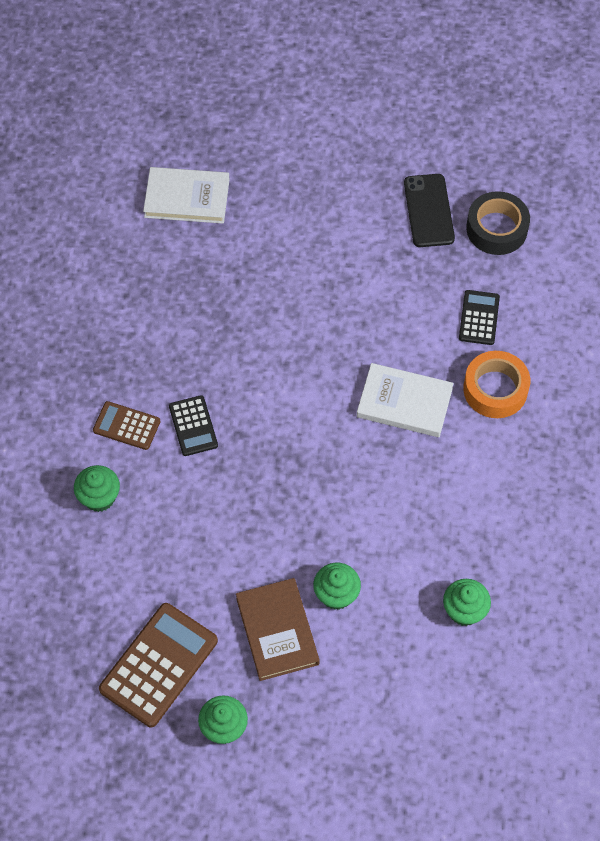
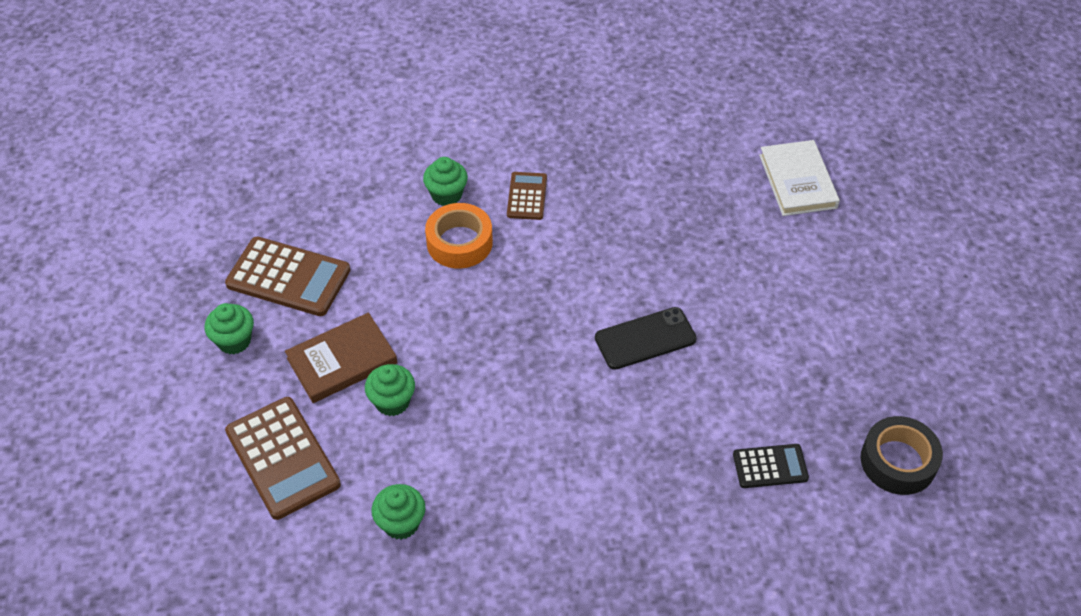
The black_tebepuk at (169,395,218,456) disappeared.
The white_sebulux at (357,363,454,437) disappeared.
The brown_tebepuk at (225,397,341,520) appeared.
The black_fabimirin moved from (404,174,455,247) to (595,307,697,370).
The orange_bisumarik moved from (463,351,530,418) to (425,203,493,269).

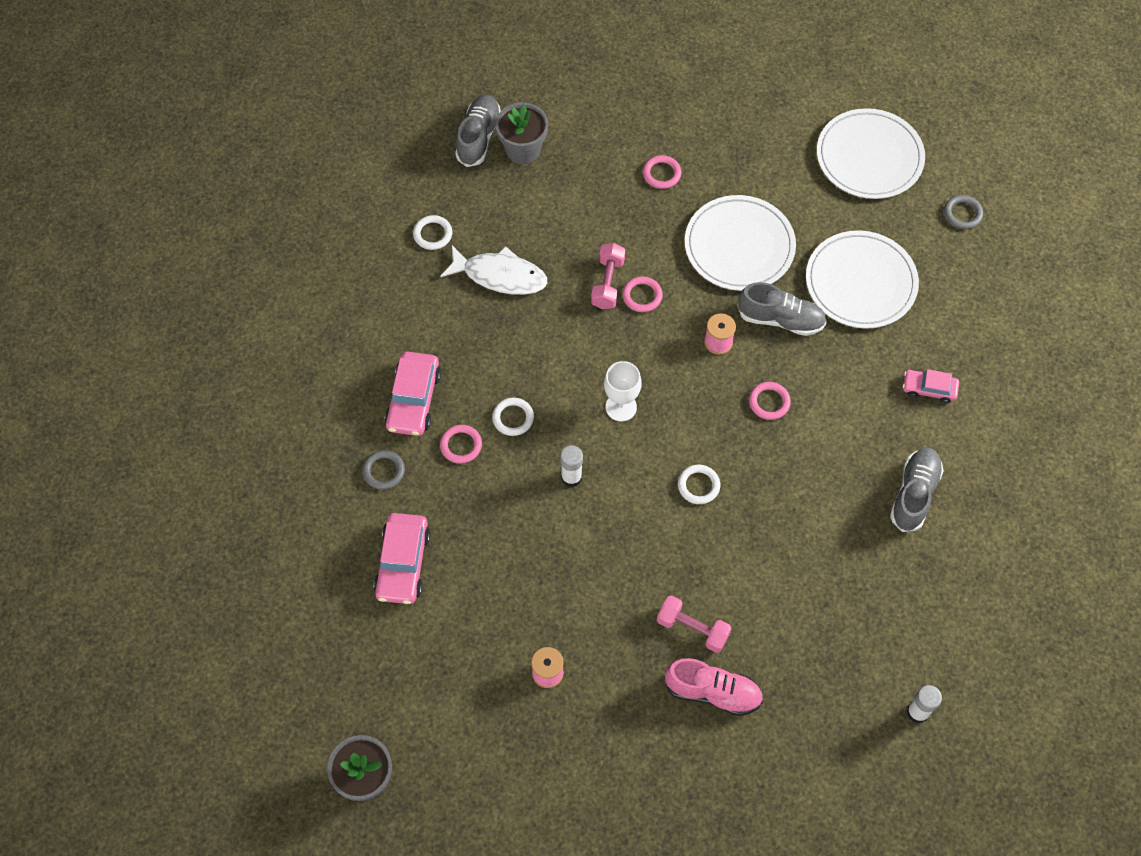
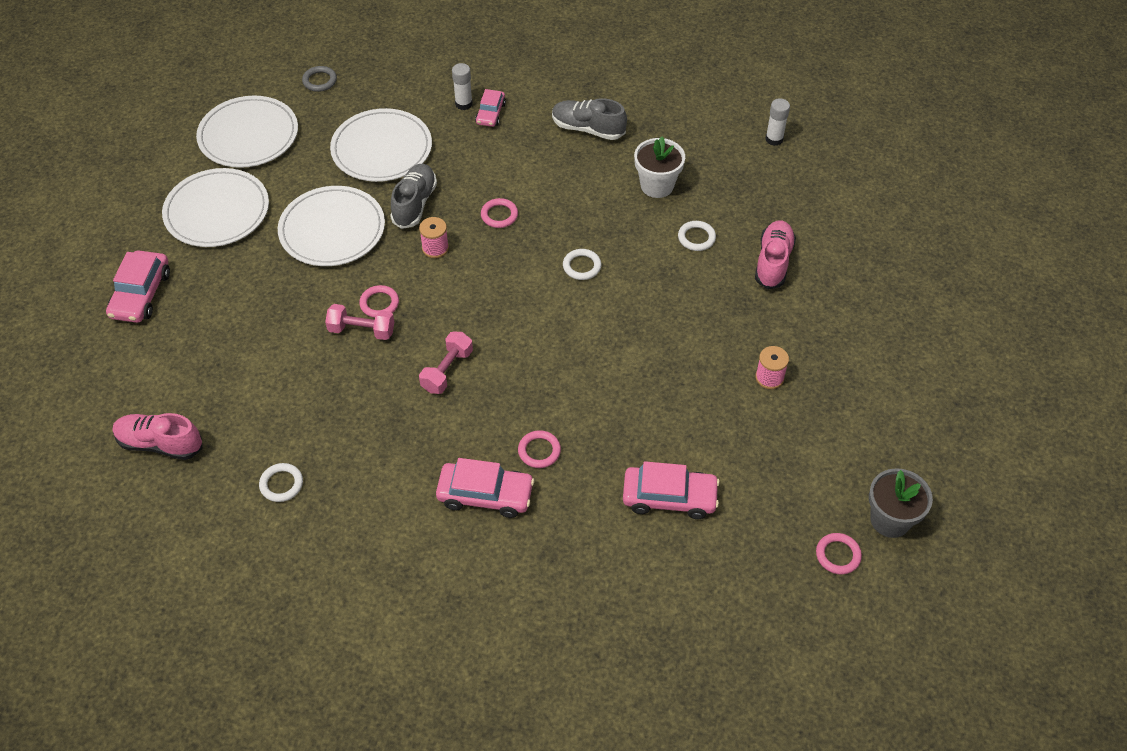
The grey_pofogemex at (362,450,405,490) disappeared.
The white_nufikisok at (440,245,547,295) disappeared.
The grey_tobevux at (495,102,549,164) disappeared.
The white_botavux at (604,361,642,421) disappeared.
The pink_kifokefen at (106,250,170,323) appeared.
The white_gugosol at (162,168,269,247) appeared.
The white_tobevux at (634,137,685,198) appeared.
The white_pofogemex moved from (492,397,534,436) to (678,221,716,251).
The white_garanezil moved from (560,445,583,487) to (452,63,473,110).
The pink_pofogemex moved from (643,155,681,189) to (816,533,862,574).
The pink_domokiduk moved from (657,595,732,653) to (419,332,473,394).
The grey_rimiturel at (455,95,501,167) became the pink_rimiturel at (113,413,203,460).

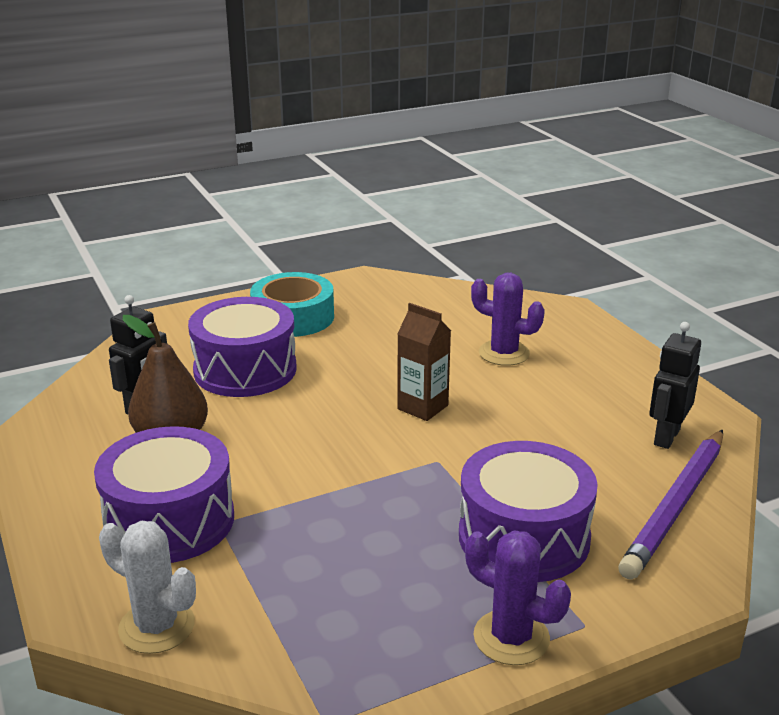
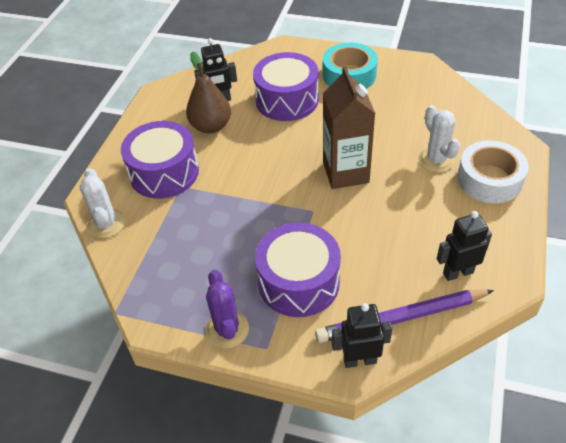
The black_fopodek at (332,303,392,368) appeared.
The white_bisumarik at (457,140,529,203) appeared.
The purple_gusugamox at (471,273,545,366) became the white_gusugamox at (418,105,460,173).
The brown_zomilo at (397,303,451,421) changed to 1.60 times the size.

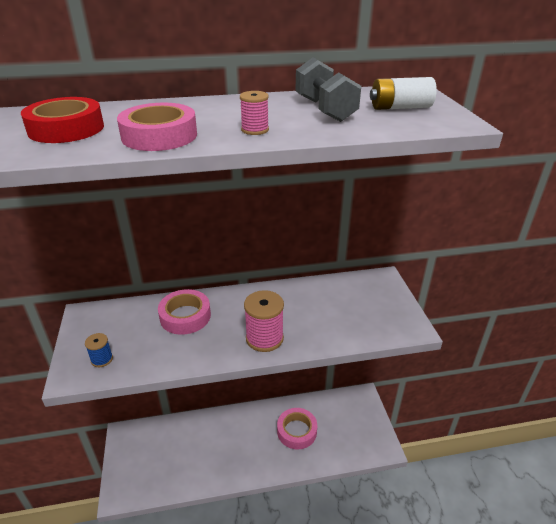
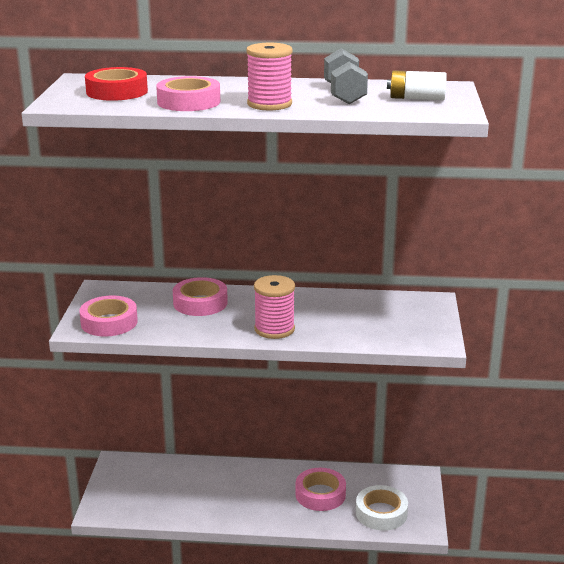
The white_bisumarik at (356,485,408,531) appeared.
The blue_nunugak at (85,333,113,367) was replaced by the pink_bisumarik at (79,295,138,337).
The pink_nunugak at (240,91,269,135) changed to 1.86 times the size.

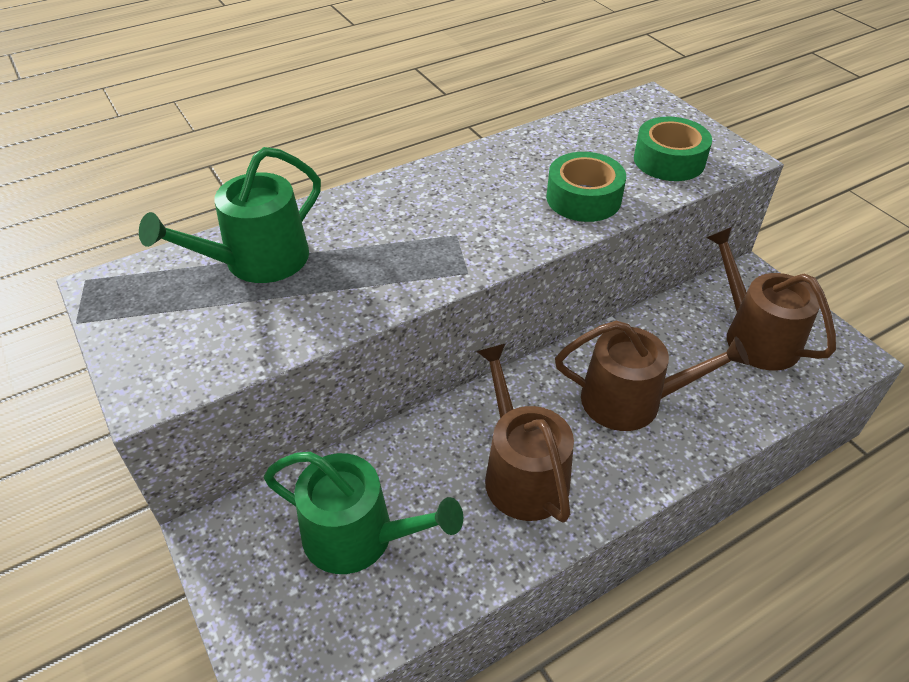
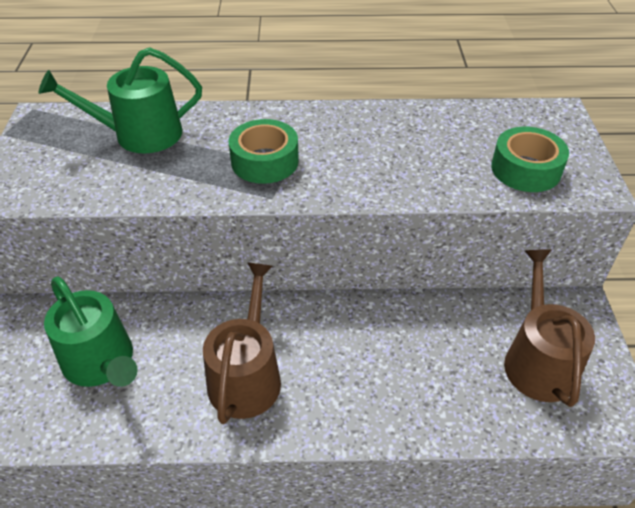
The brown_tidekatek at (555,321,749,431) disappeared.
The green_bisumarik moved from (546,152,626,222) to (229,119,299,184).

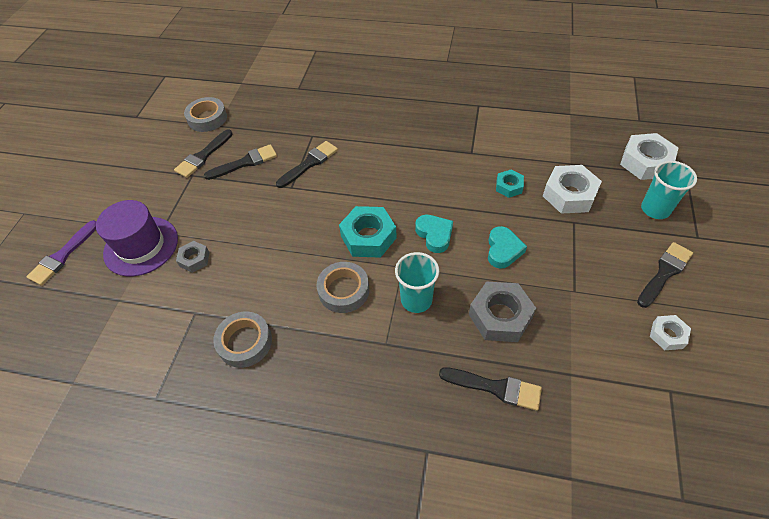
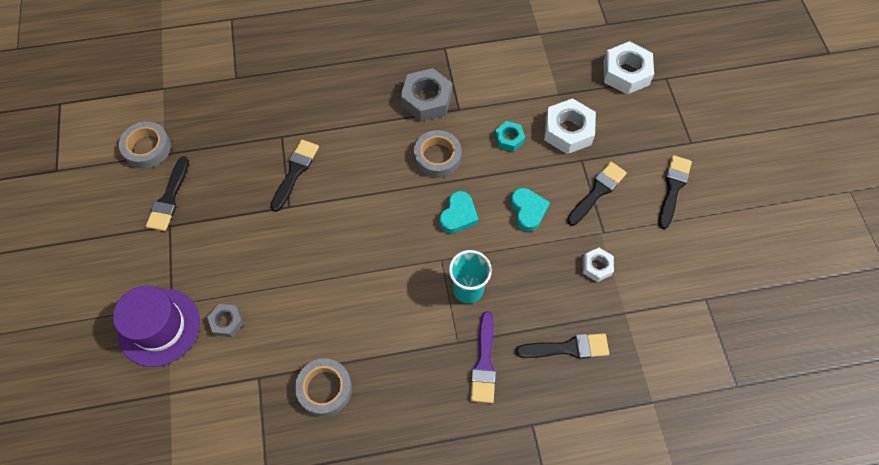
The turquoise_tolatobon at (339,206,397,258) disappeared.
The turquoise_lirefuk at (641,161,697,219) disappeared.
The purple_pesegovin moved from (26,220,96,286) to (470,311,496,403).
The black_pesegovin moved from (204,144,277,180) to (567,162,627,226).
The grey_bisumarik moved from (317,262,369,313) to (414,130,461,178).
The grey_tolatobon moved from (469,282,536,342) to (400,68,452,122).
The white_tolatobon moved from (650,315,691,350) to (583,248,614,282).
The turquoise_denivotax at (415,214,453,253) turned 75 degrees clockwise.

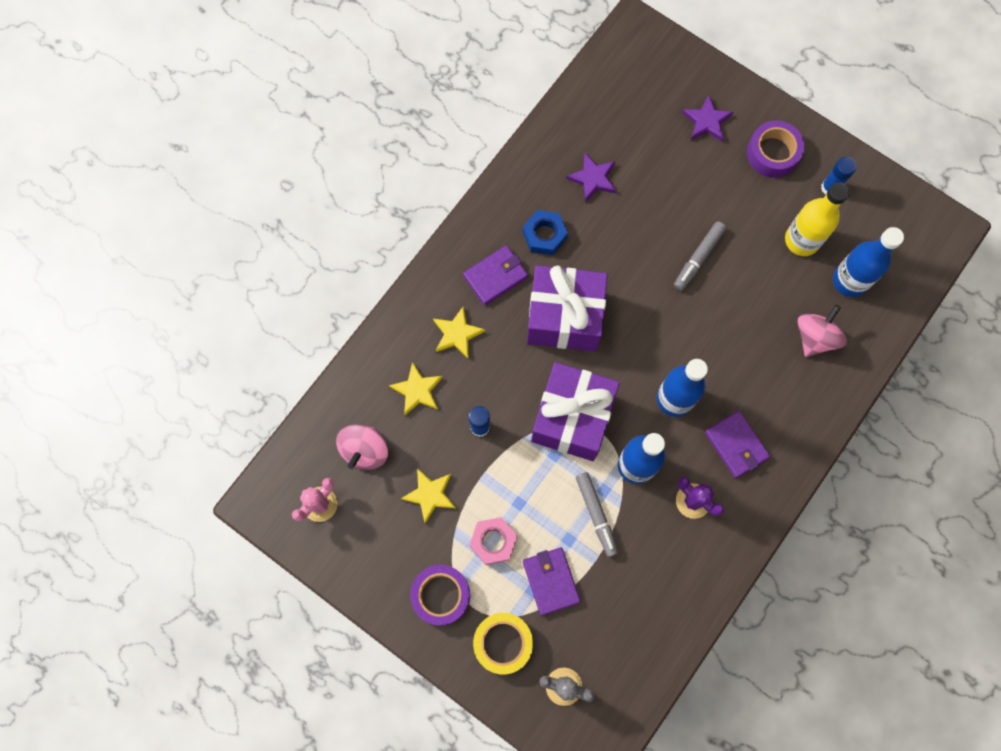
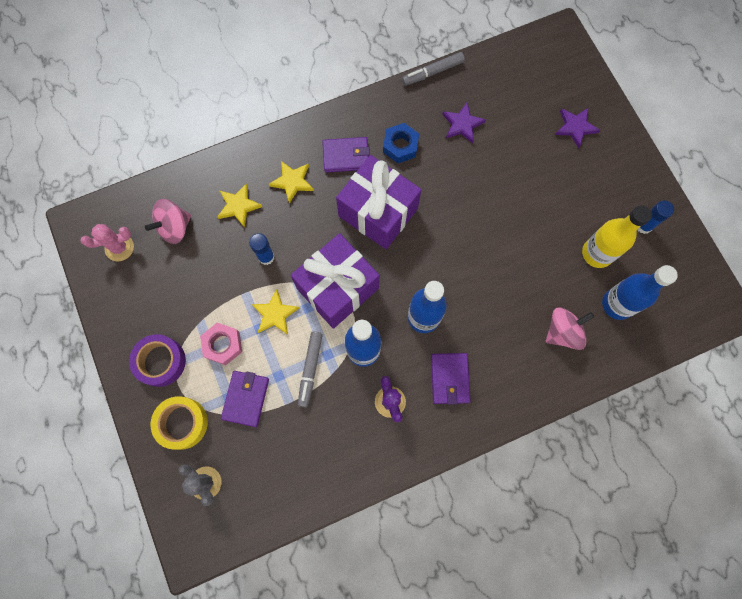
The purple_bisumarik at (747,121,804,178) disappeared.
The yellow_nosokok moved from (401,468,456,523) to (252,289,299,335).
The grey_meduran moved from (674,222,726,291) to (402,52,465,86).

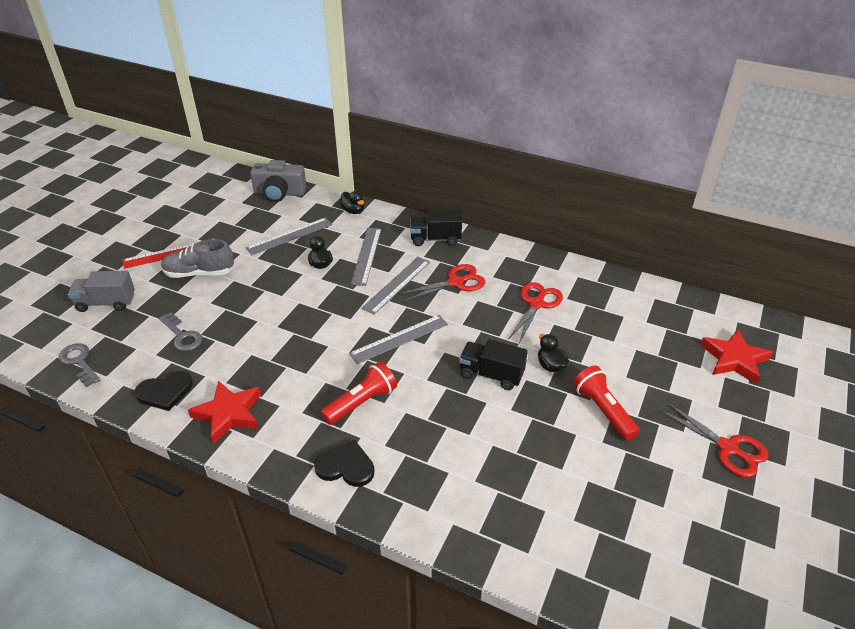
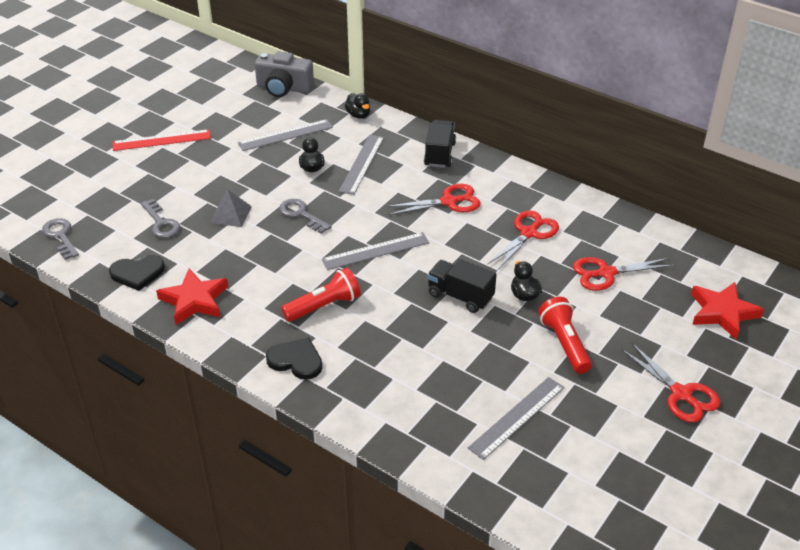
The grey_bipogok at (68,271,135,312) disappeared.
The grey_rimiturel at (161,239,234,278) disappeared.
The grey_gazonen at (210,189,252,227) appeared.
The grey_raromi at (279,199,332,234) appeared.
The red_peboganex at (573,257,674,291) appeared.
The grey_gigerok moved from (361,257,430,315) to (468,377,564,460).
The black_bipogok at (410,209,462,246) turned 90 degrees clockwise.

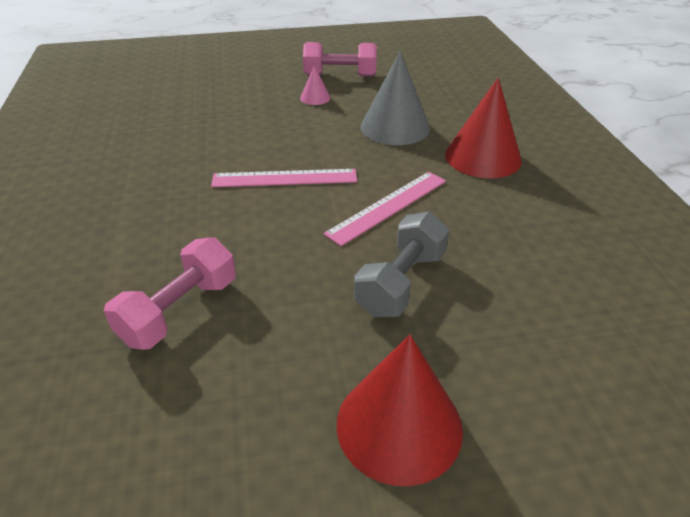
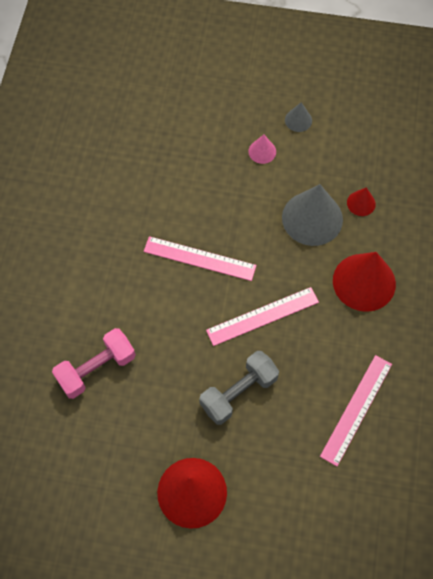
The pink_gigerok at (320,355,392,466) appeared.
The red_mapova at (347,187,376,216) appeared.
The pink_domokiduk at (303,42,377,76) was replaced by the grey_mapova at (285,102,312,132).

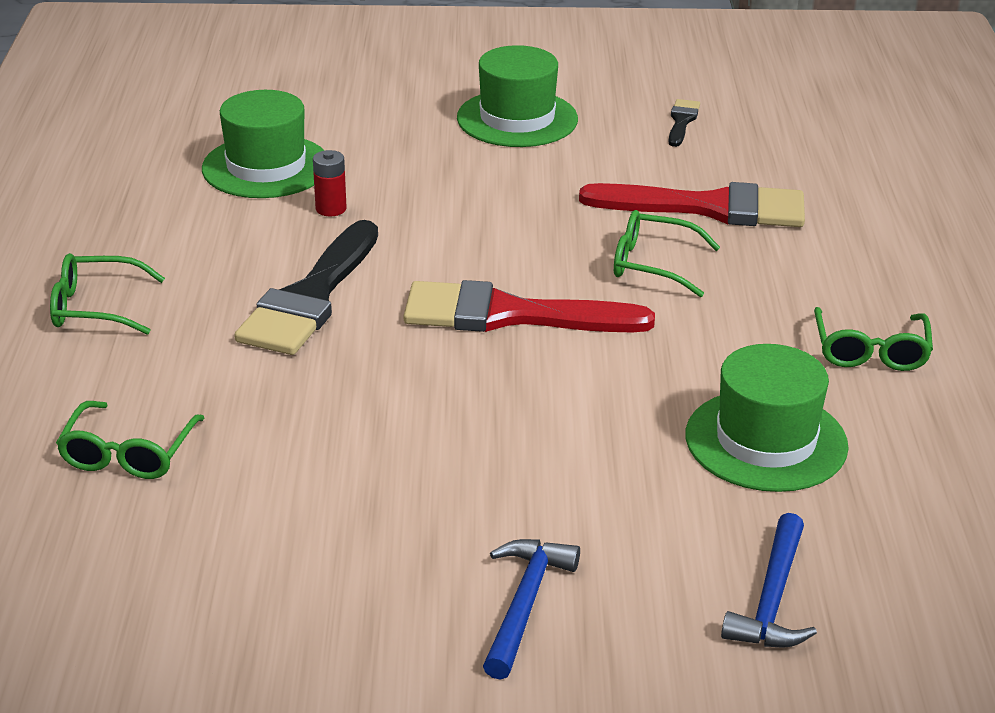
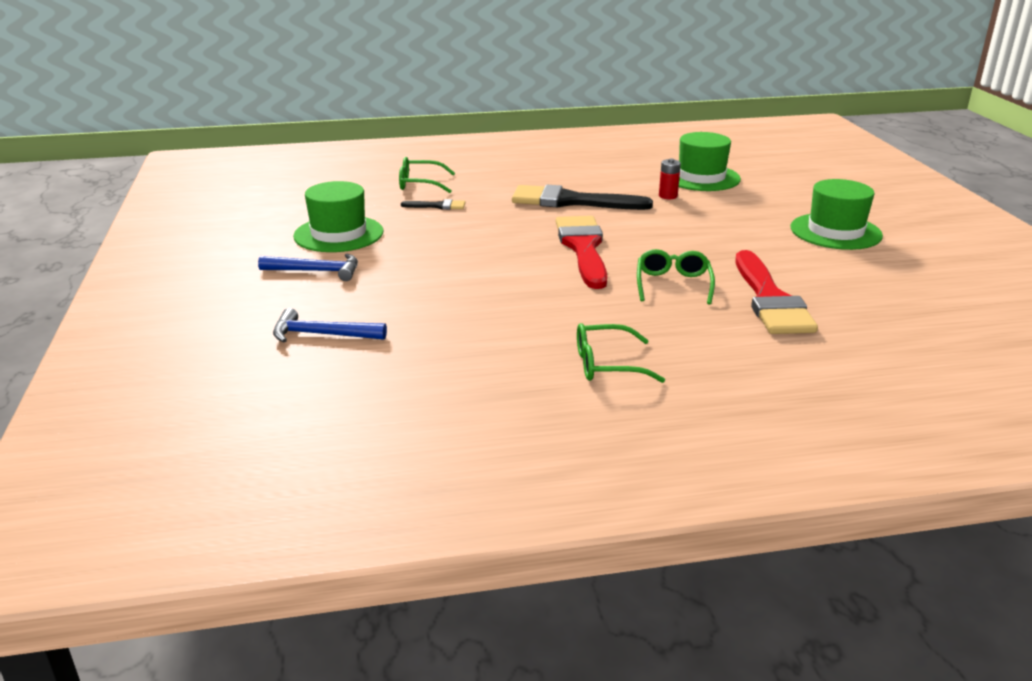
The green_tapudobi at (50,253,165,335) disappeared.
The black_pesegovin moved from (668,99,700,147) to (401,199,465,210).
The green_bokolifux moved from (685,344,849,492) to (293,181,383,252).

